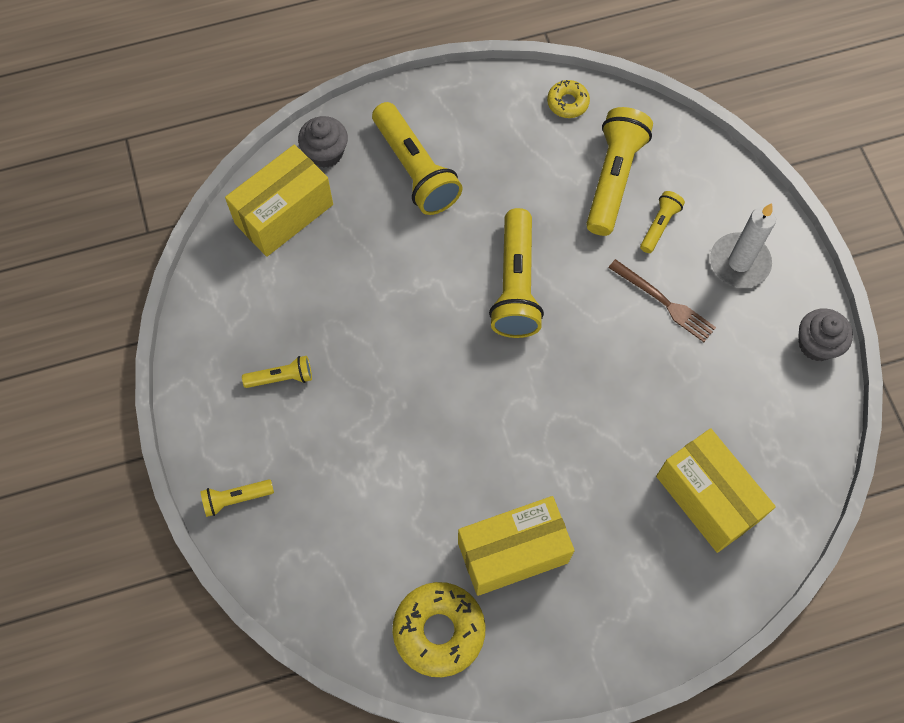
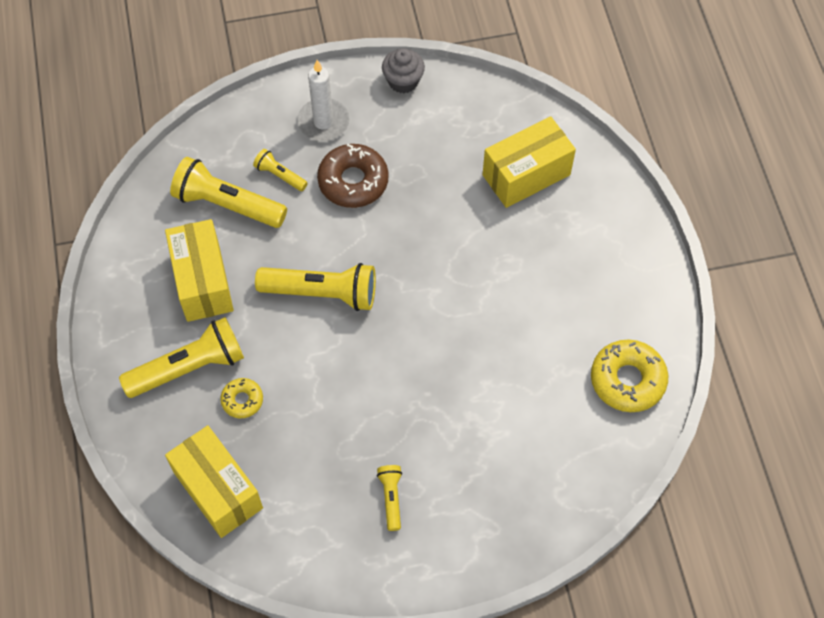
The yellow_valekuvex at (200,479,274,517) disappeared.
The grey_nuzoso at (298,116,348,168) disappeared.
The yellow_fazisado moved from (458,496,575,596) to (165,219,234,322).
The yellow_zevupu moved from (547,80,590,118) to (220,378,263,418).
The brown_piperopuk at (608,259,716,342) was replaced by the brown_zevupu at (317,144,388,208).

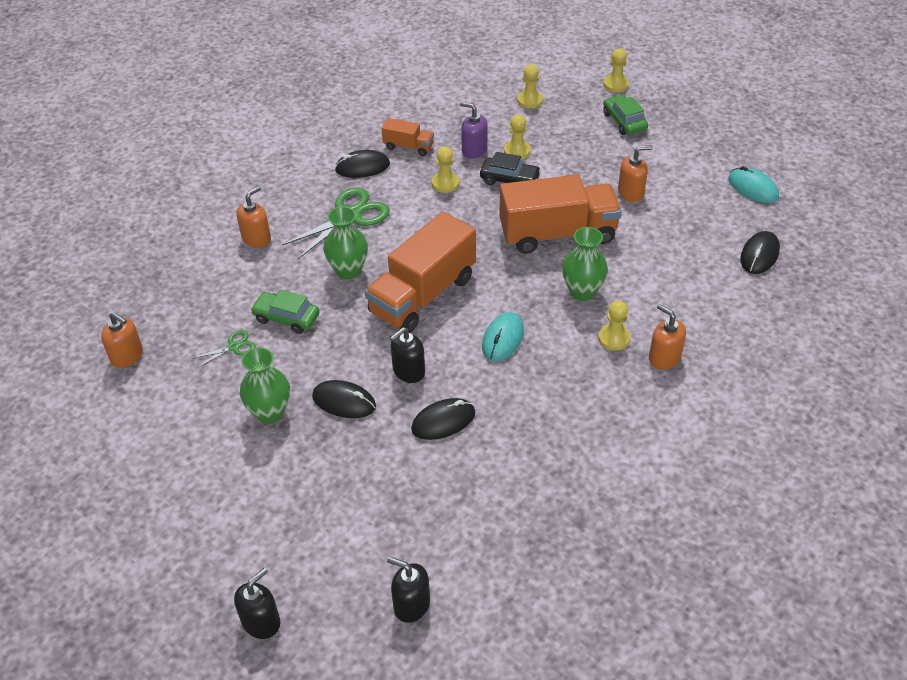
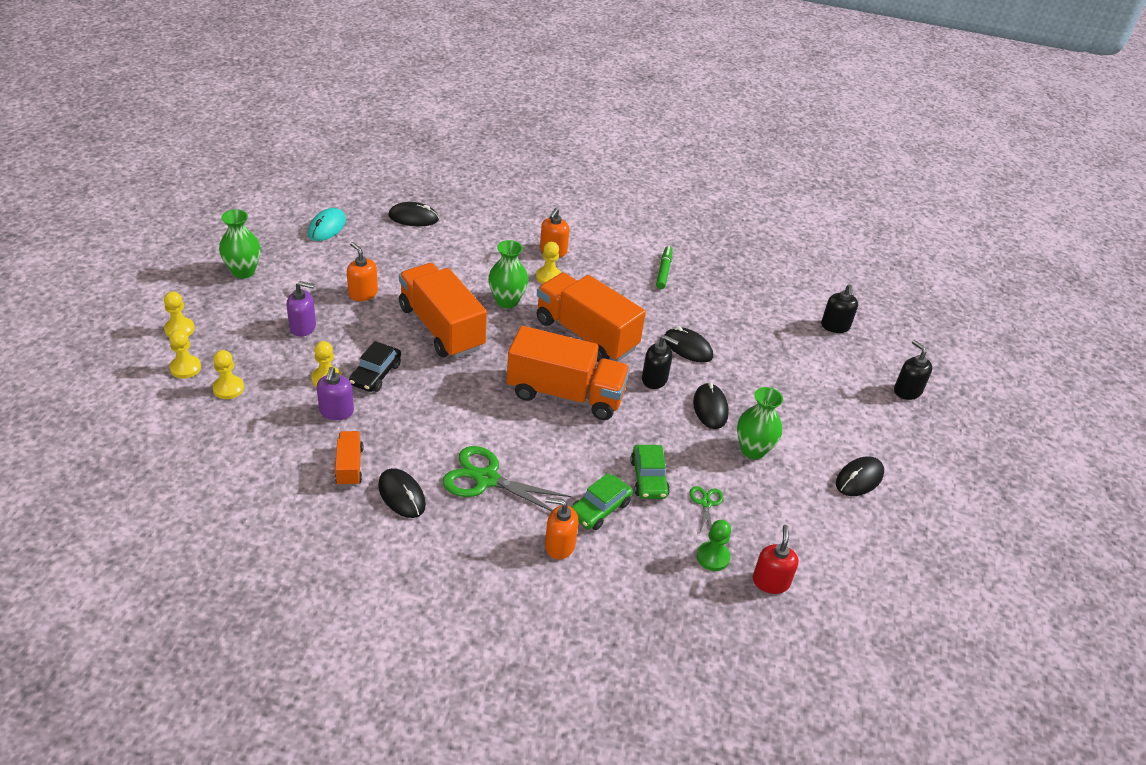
The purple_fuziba at (287,281,316,337) appeared.
The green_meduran at (656,246,673,289) appeared.
The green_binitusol at (697,520,731,571) appeared.
The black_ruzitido at (836,457,884,496) appeared.
The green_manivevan moved from (323,206,368,279) to (219,209,261,279).
The yellow_binitusol moved from (432,146,459,193) to (169,330,201,379).
The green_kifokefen moved from (603,95,648,135) to (571,473,633,530).
The turquoise_ruzitido at (482,312,524,361) was replaced by the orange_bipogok at (537,273,646,362).
The orange_fuziba at (101,312,143,368) became the red_fuziba at (753,525,799,594).
The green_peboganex at (190,330,256,368) turned 60 degrees clockwise.
The black_fuziba at (234,568,280,639) turned 45 degrees clockwise.
The black_kifokefen at (480,152,541,185) turned 150 degrees counterclockwise.

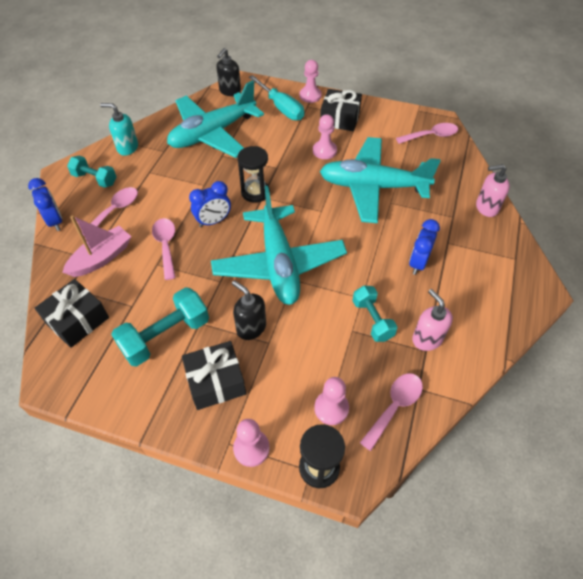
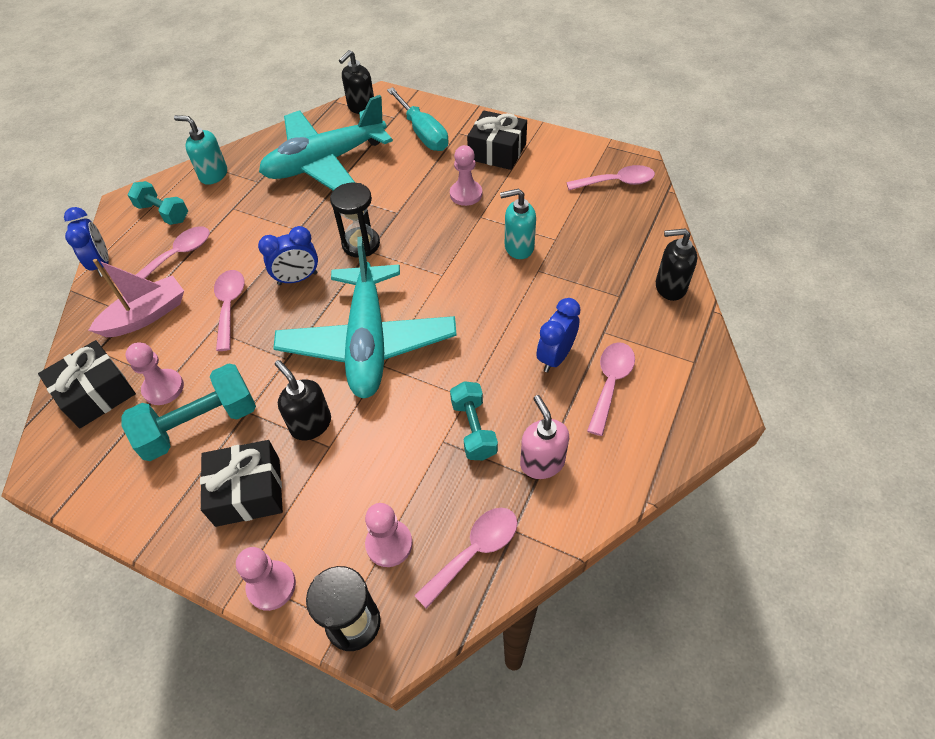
The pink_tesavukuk at (587,342,635,436) appeared.
The pink_binitusol moved from (300,60,322,103) to (126,342,184,405).
The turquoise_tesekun at (320,137,440,223) was replaced by the turquoise_fuziba at (500,189,536,259).
The pink_fuziba at (476,164,510,217) became the black_fuziba at (656,228,697,301).

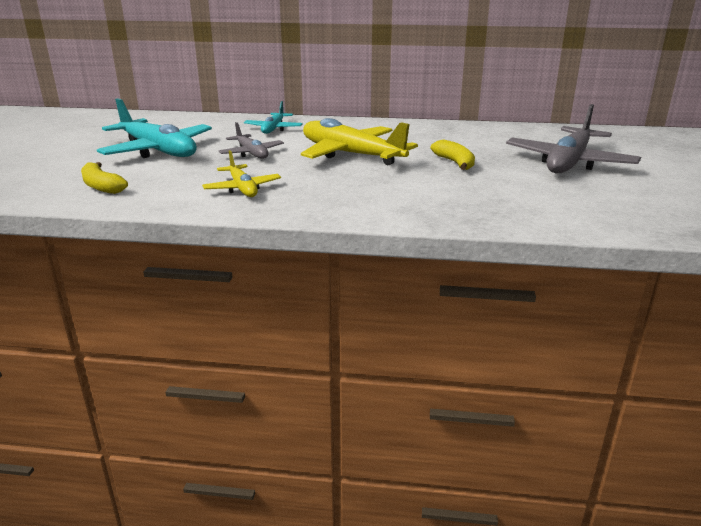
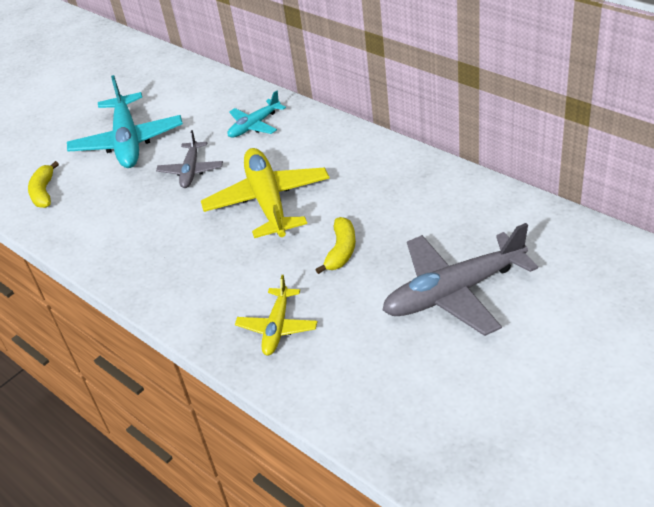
The yellow_tesekun moved from (202,151,281,197) to (235,275,318,355).

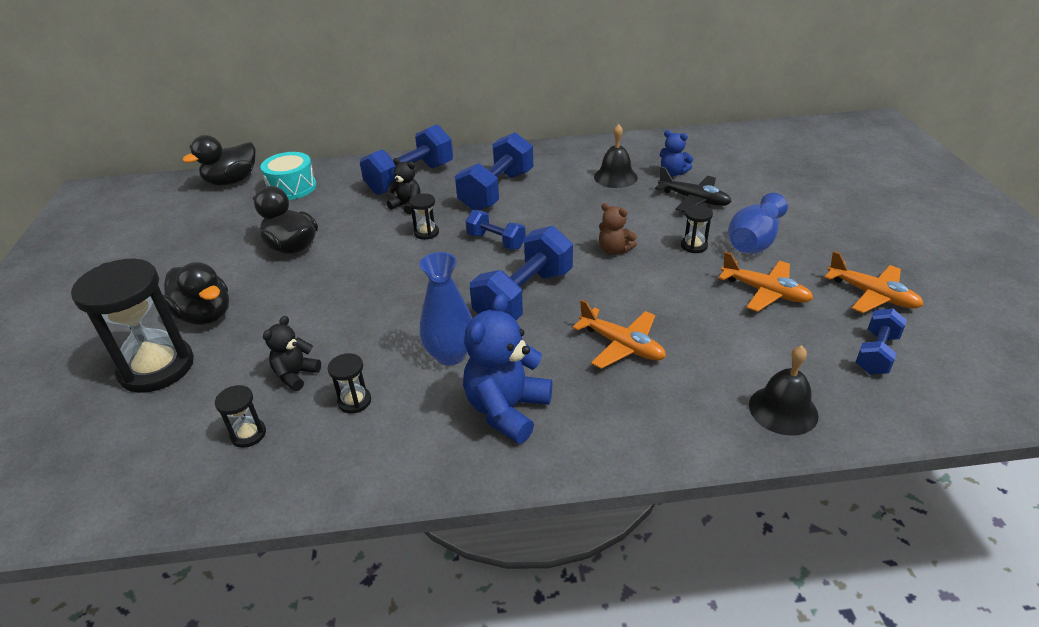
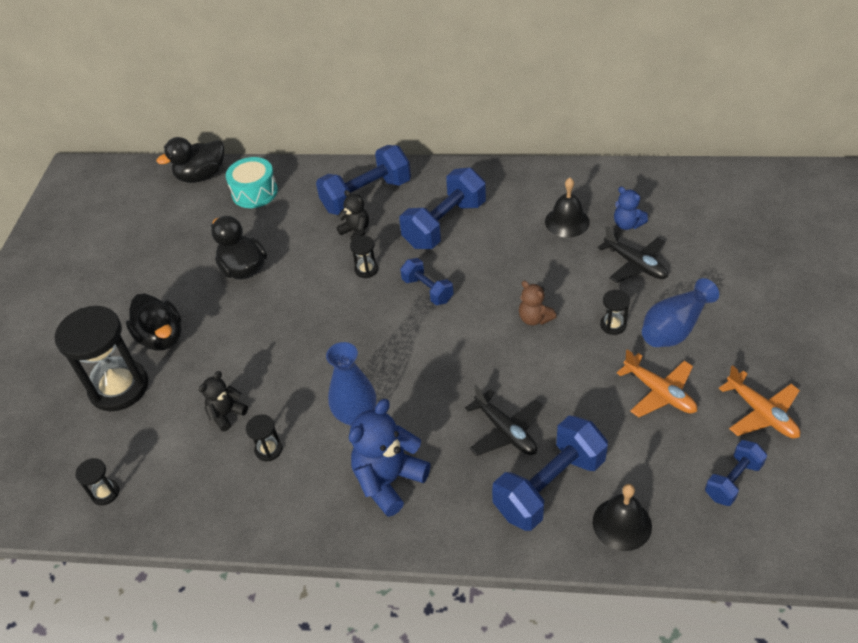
The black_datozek moved from (215,385,266,448) to (75,458,120,506).
The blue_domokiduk moved from (470,226,573,320) to (492,416,608,531).
The orange_tesekun at (572,300,666,369) became the black_tesekun at (465,385,543,456).

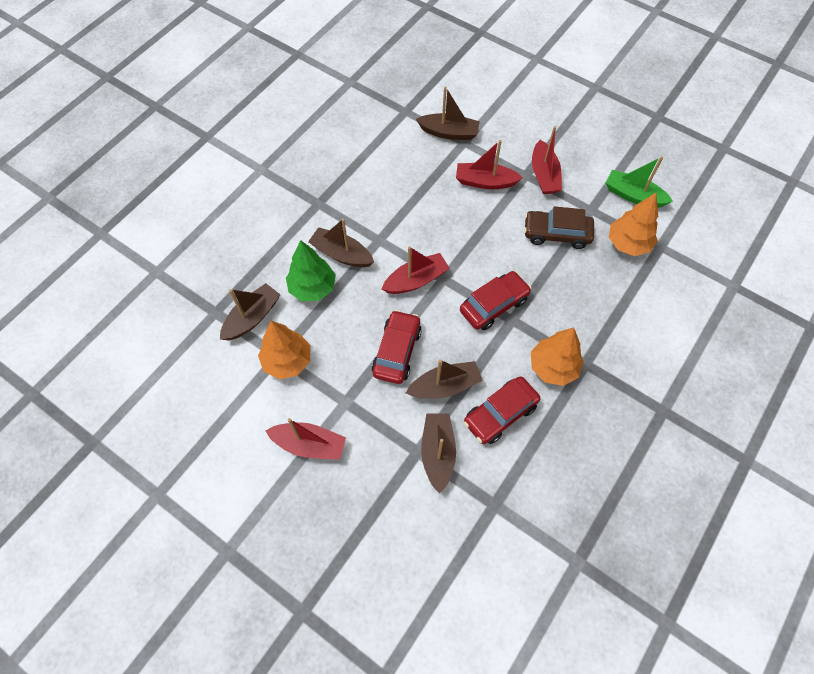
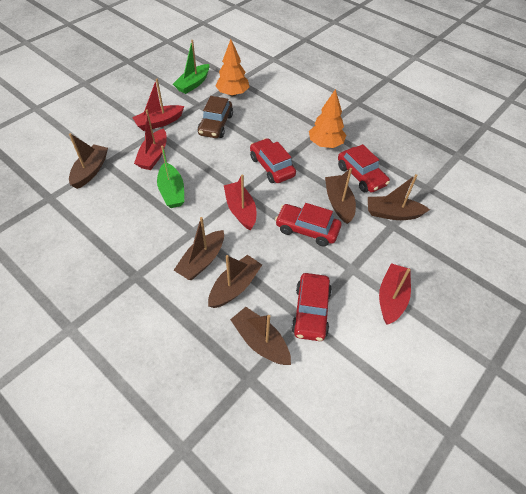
The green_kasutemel at (157,145,184,208) appeared.
The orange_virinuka at (258,321,310,379) was replaced by the red_kifokefen at (292,273,332,341).
The green_virinuka at (286,240,336,302) was replaced by the brown_kasutemel at (208,255,262,308).
The red_kasutemel at (532,126,562,194) turned 150 degrees clockwise.

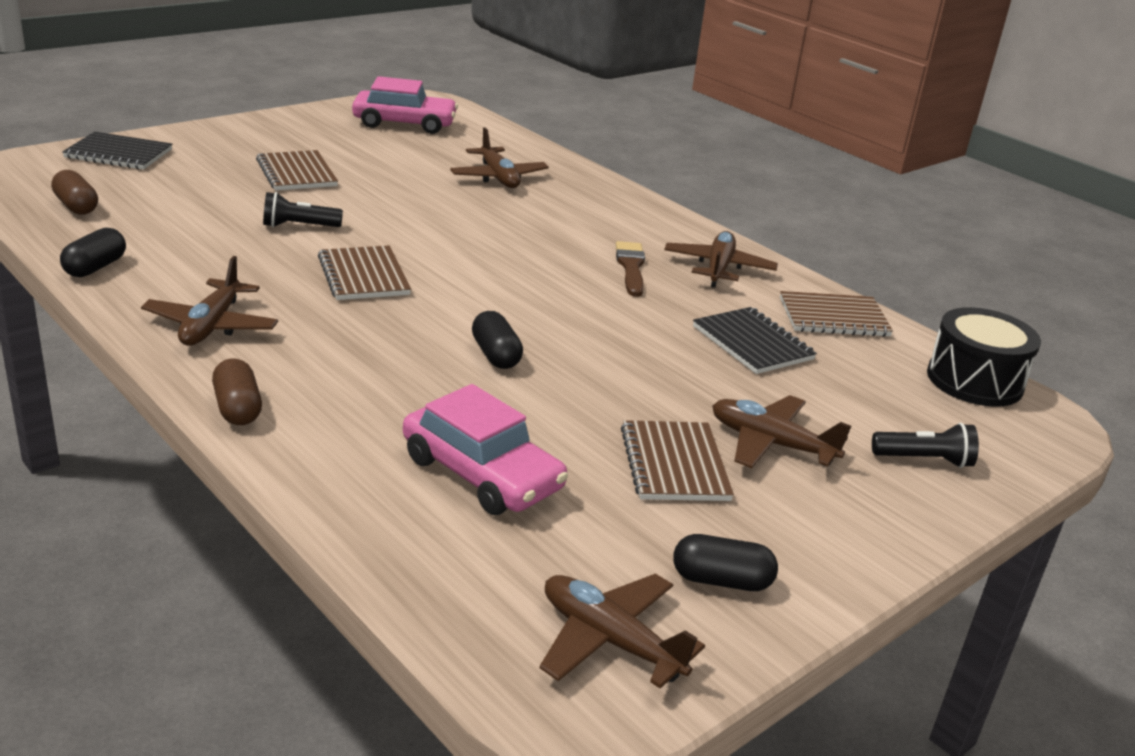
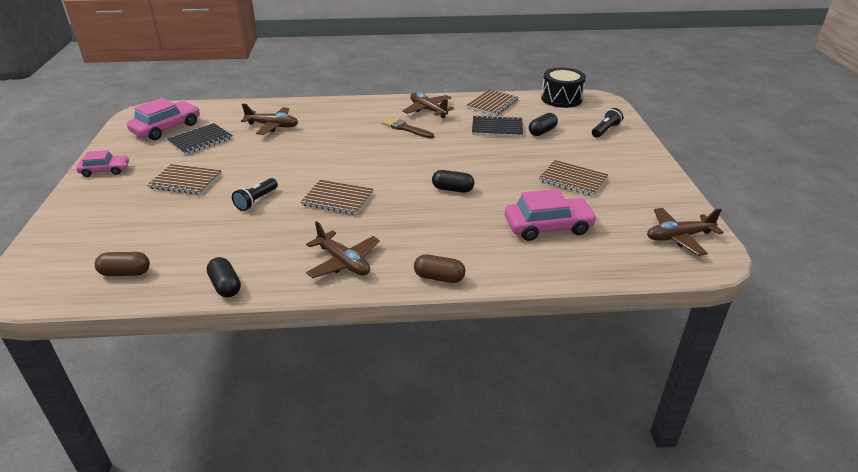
The brown_tesekun at (712,395,851,468) disappeared.
The pink_kifokefen at (76,150,129,177) appeared.
The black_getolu moved from (62,132,172,170) to (167,123,233,155).
The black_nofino moved from (673,534,778,591) to (529,113,558,136).

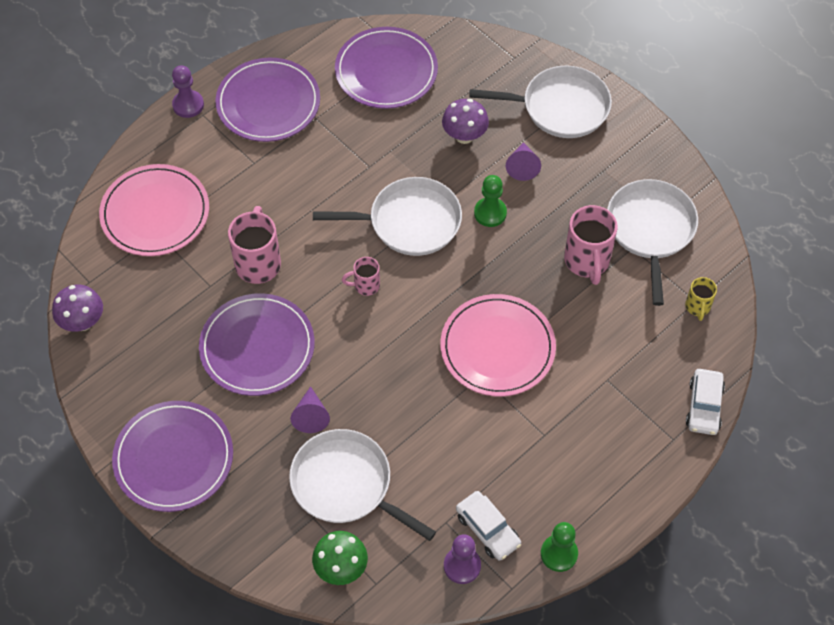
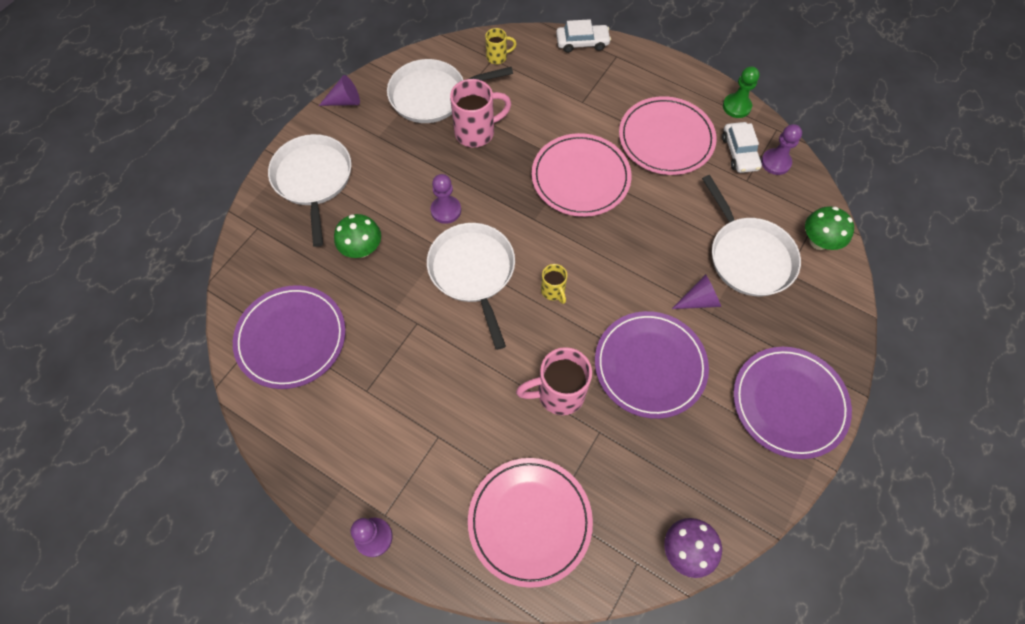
The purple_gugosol at (215,58,320,142) disappeared.
The pink_gugosol at (619,96,717,175) appeared.
The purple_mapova moved from (506,142,541,181) to (319,75,360,106).
The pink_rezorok at (342,257,380,296) became the yellow_rezorok at (541,264,567,304).
The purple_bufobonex at (442,99,489,144) became the green_bufobonex at (334,214,381,258).
The green_binitusol at (474,175,507,227) became the purple_binitusol at (431,174,461,224).
The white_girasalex at (289,429,436,541) turned 45 degrees counterclockwise.
The white_kifokefen at (456,491,521,561) turned 135 degrees clockwise.

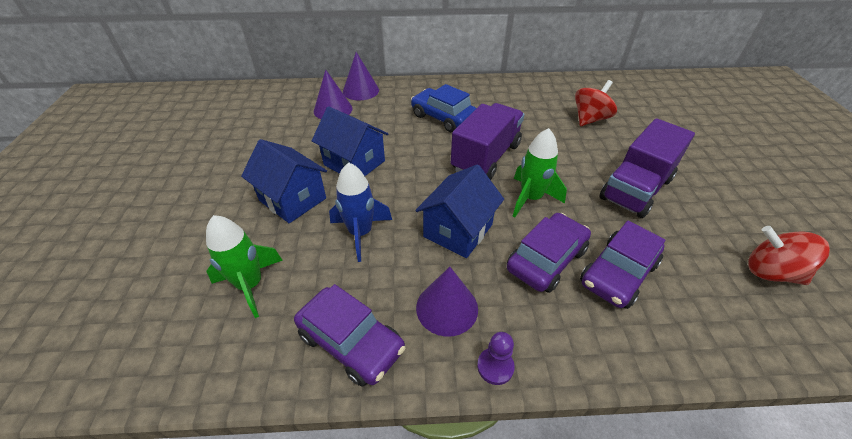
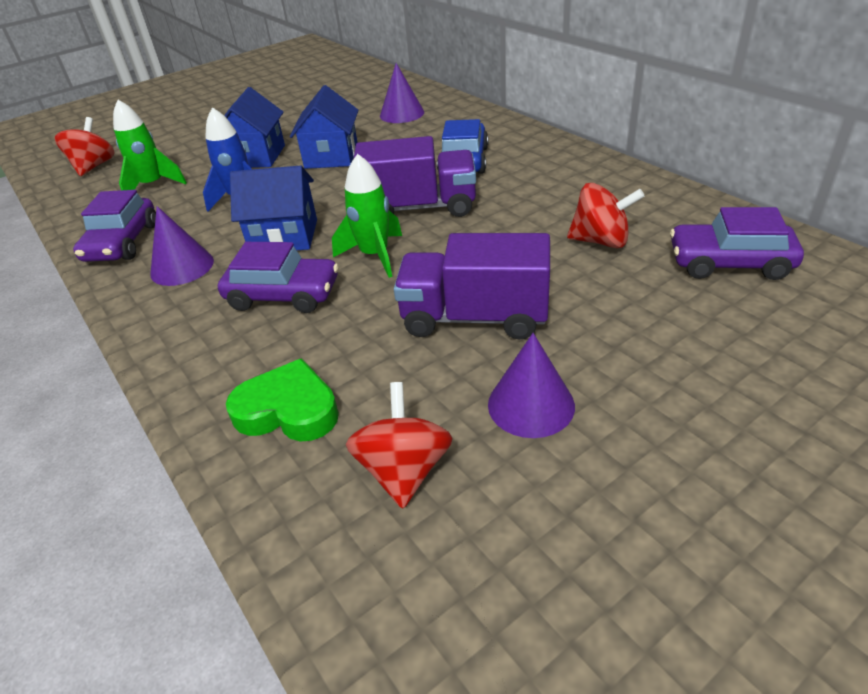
The purple_binitusol at (477,332,515,385) disappeared.
The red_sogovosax at (54,117,115,176) appeared.
The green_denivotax at (226,358,339,441) appeared.
The purple_mapova moved from (343,52,379,101) to (488,333,575,438).
The purple_kifokefen moved from (580,221,665,309) to (670,207,804,280).

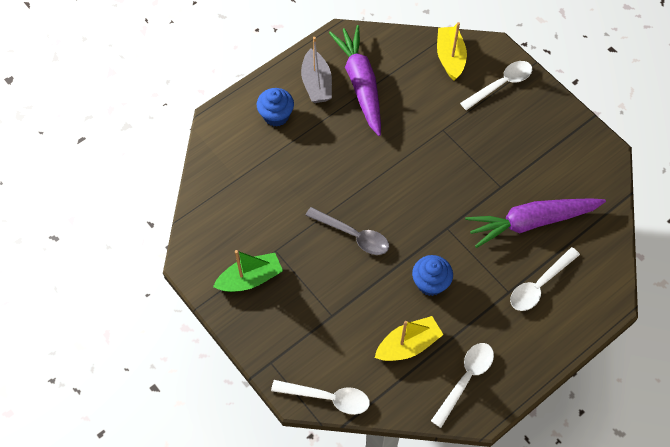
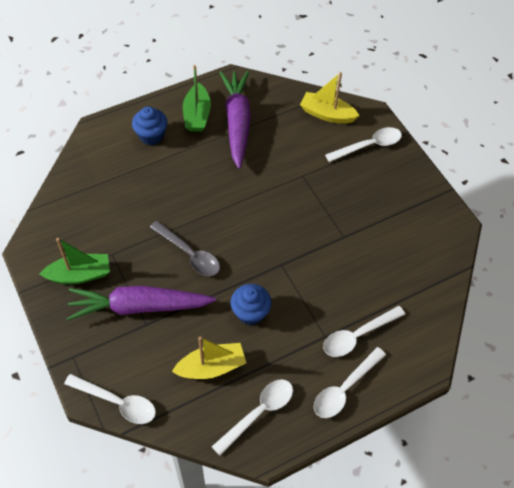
The white_tesavukuk at (314,347,386,418) appeared.
The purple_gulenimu moved from (465,198,606,248) to (67,286,216,321).
The grey_kasutemel at (301,37,332,103) became the green_kasutemel at (183,65,211,132).
The yellow_kasutemel at (437,22,467,81) turned 75 degrees counterclockwise.

